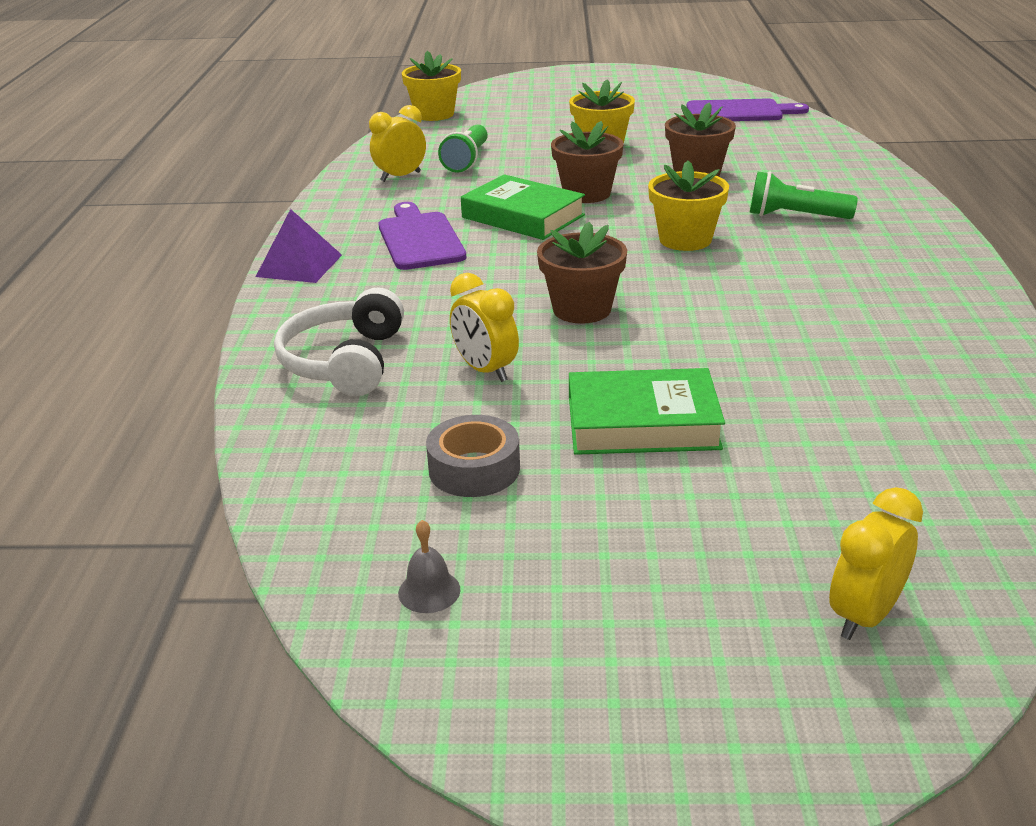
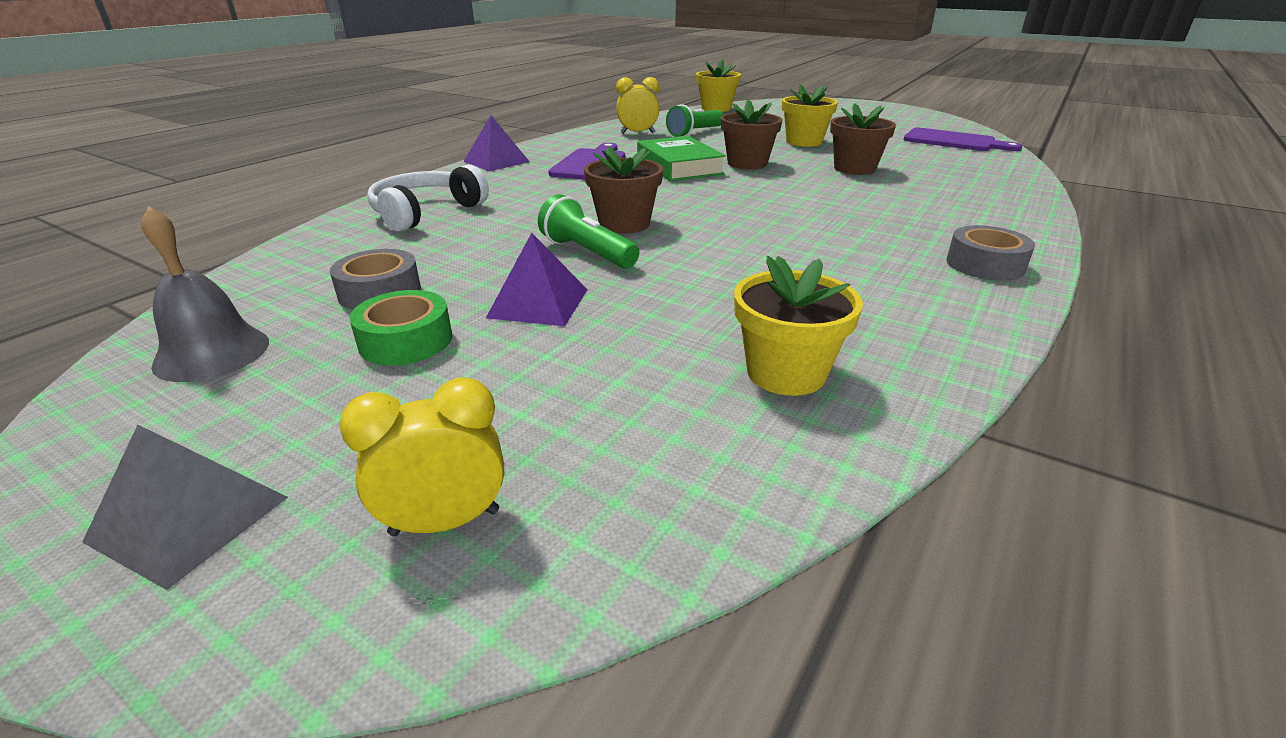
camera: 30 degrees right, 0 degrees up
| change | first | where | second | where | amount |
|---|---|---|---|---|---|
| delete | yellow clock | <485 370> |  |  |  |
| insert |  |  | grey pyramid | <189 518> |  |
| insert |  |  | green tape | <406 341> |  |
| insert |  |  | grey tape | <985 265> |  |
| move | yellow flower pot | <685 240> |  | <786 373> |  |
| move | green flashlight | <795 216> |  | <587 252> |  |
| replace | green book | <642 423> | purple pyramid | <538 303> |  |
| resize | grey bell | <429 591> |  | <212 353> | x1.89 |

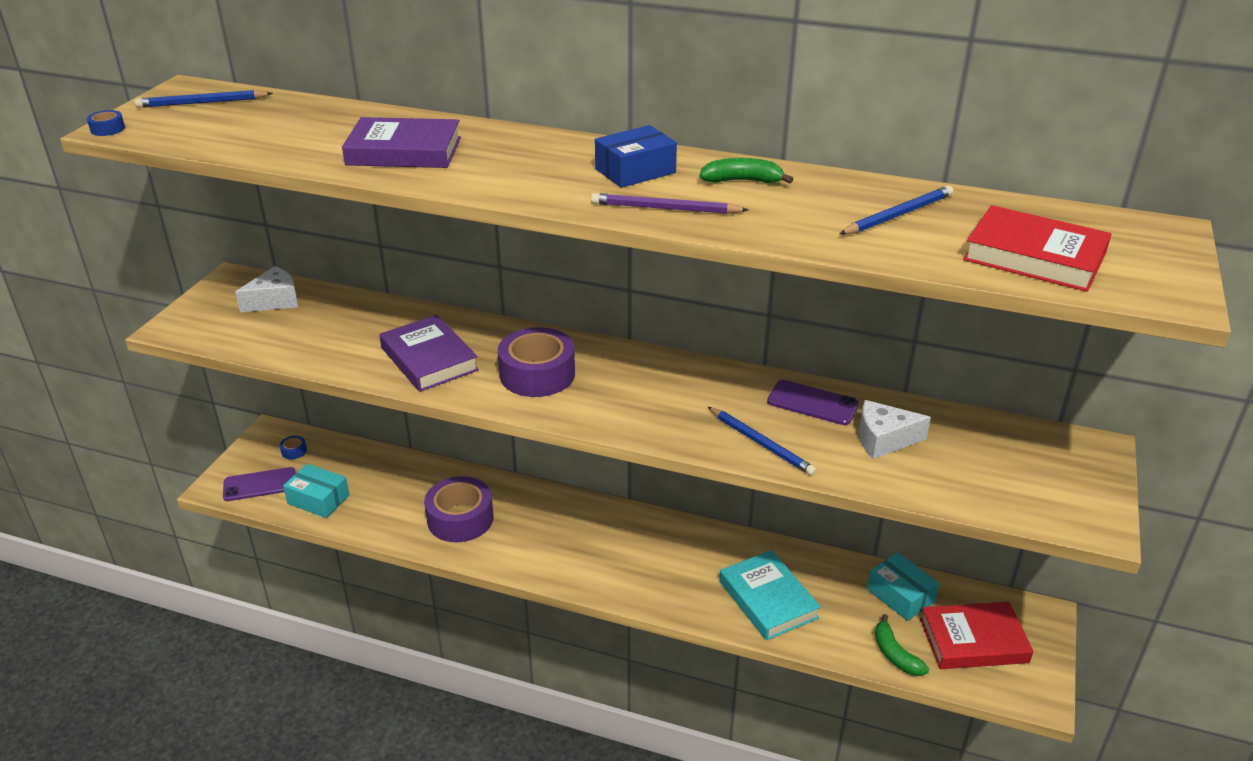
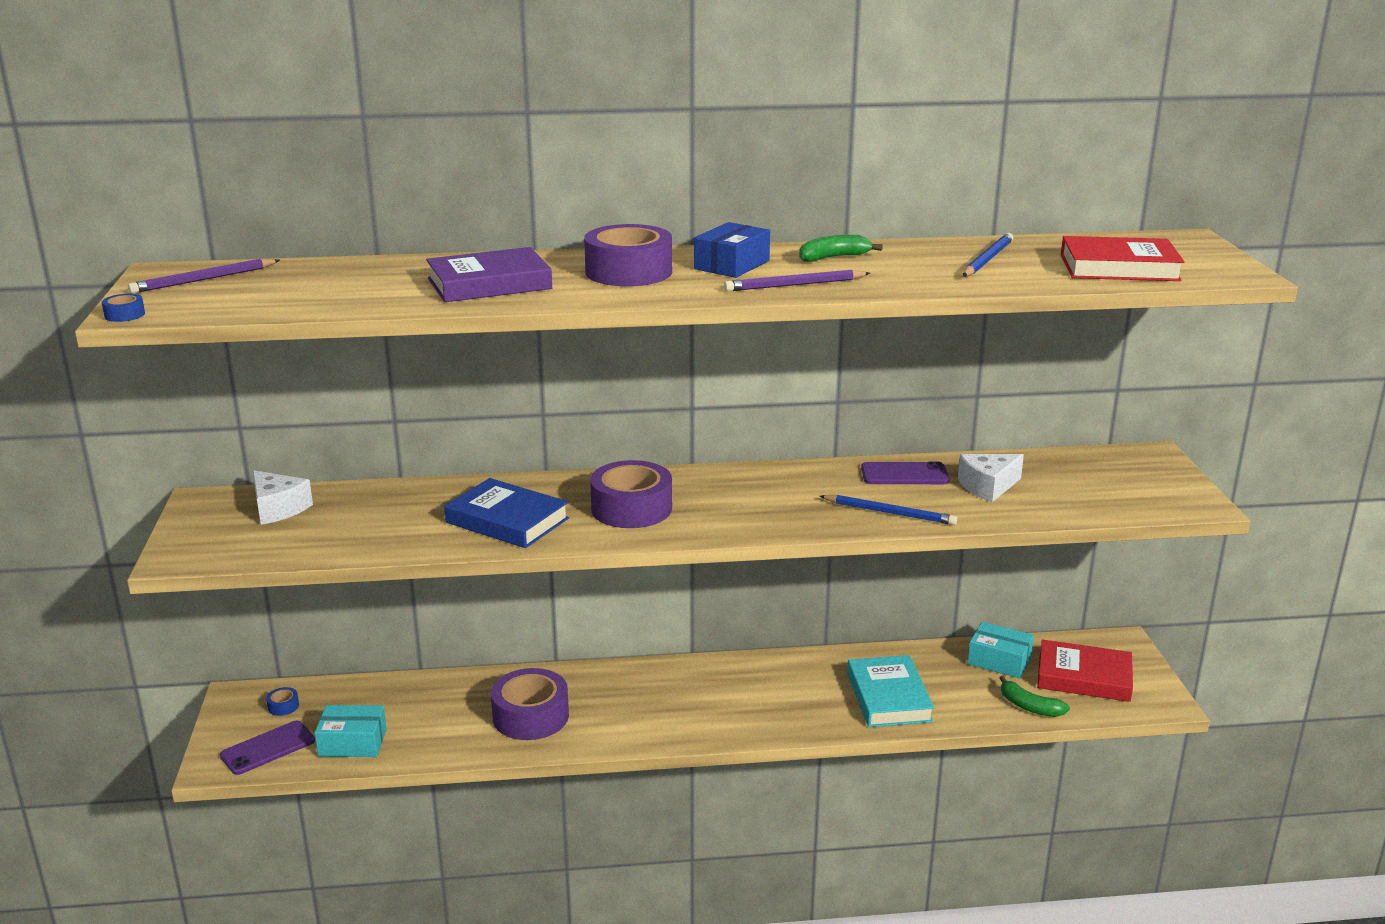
camera: 25 degrees left, 10 degrees down
| change | first | where | second | where | amount |
|---|---|---|---|---|---|
| insert |  |  | purple tape | <628 272> |  |
| recolor | blue pencil | <202 103> | purple pencil | <204 280> |  |
| recolor | purple book | <429 359> | blue book | <507 520> |  |
| rotate | white cheese | <275 301> |  | <278 509> | 105 degrees clockwise |
| rotate | turquoise book | <768 599> |  | <888 697> | 45 degrees clockwise |
| rotate | red book | <973 640> |  | <1084 677> | 45 degrees clockwise |

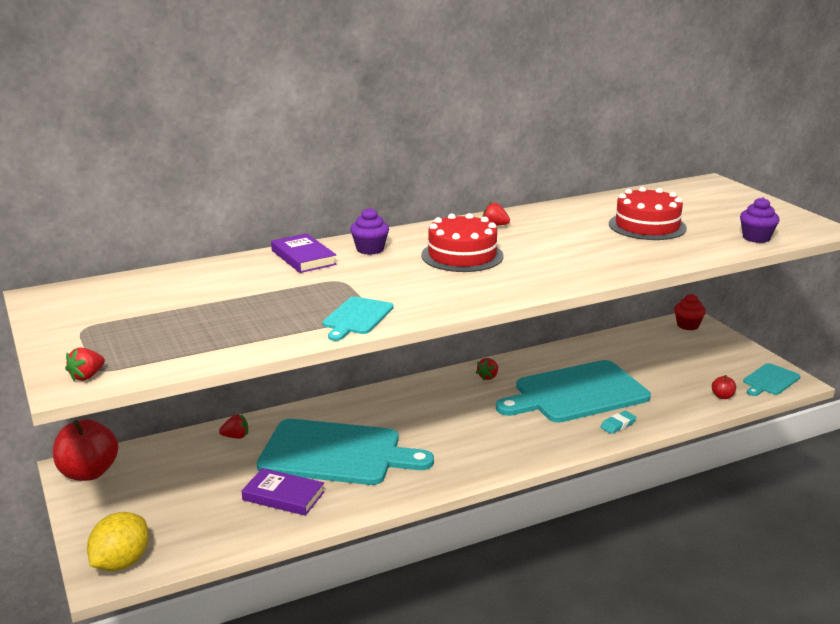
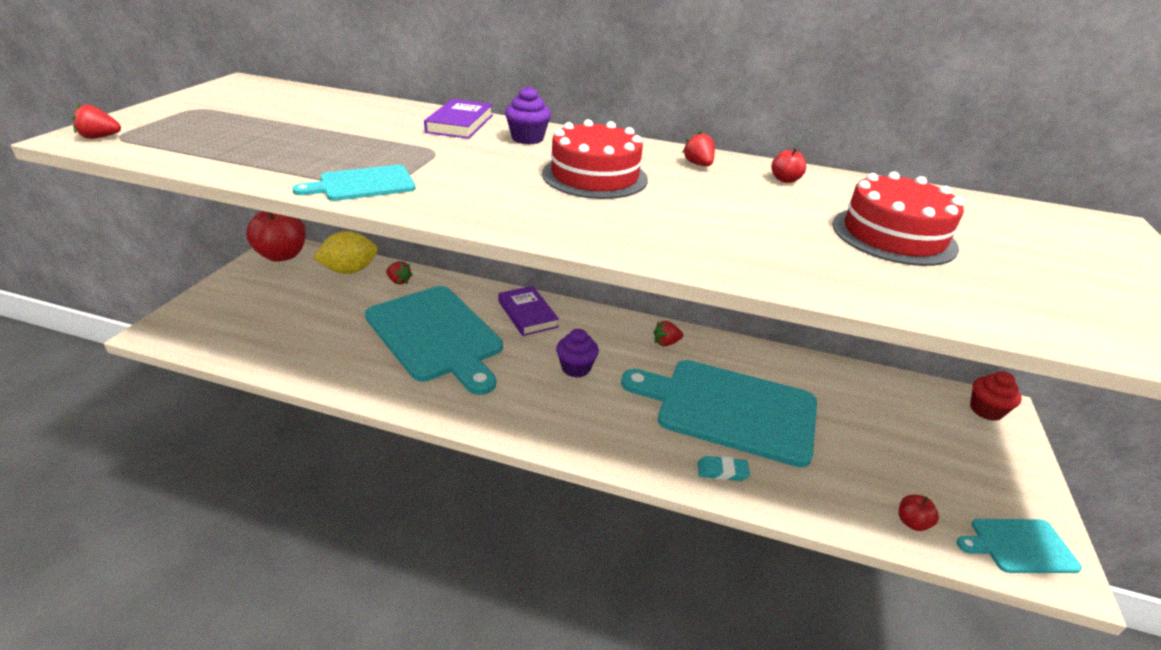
camera: 40 degrees right, 10 degrees up
| change | first | where | second | where | amount |
|---|---|---|---|---|---|
| insert |  |  | red apple | <785 180> |  |
| move | yellow lemon | <121 563> |  | <349 270> |  |
| move | purple book | <283 496> |  | <527 314> |  |
| move | purple cupcake | <756 238> |  | <576 368> |  |

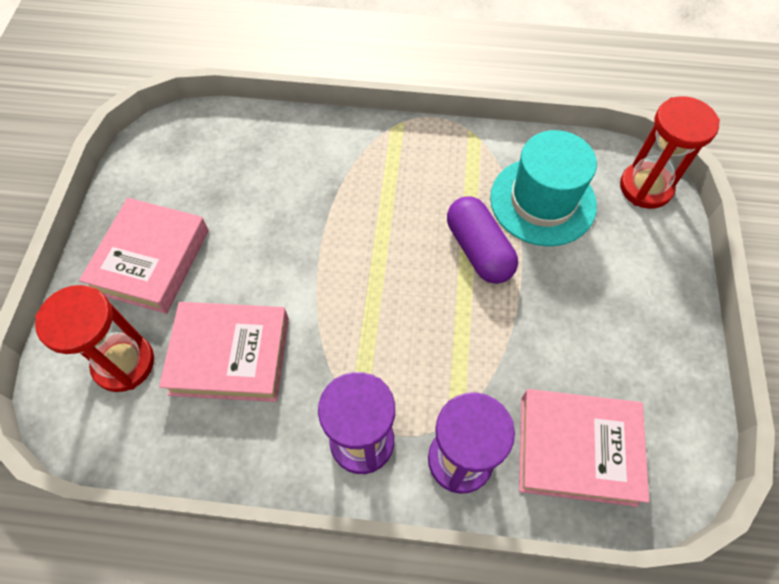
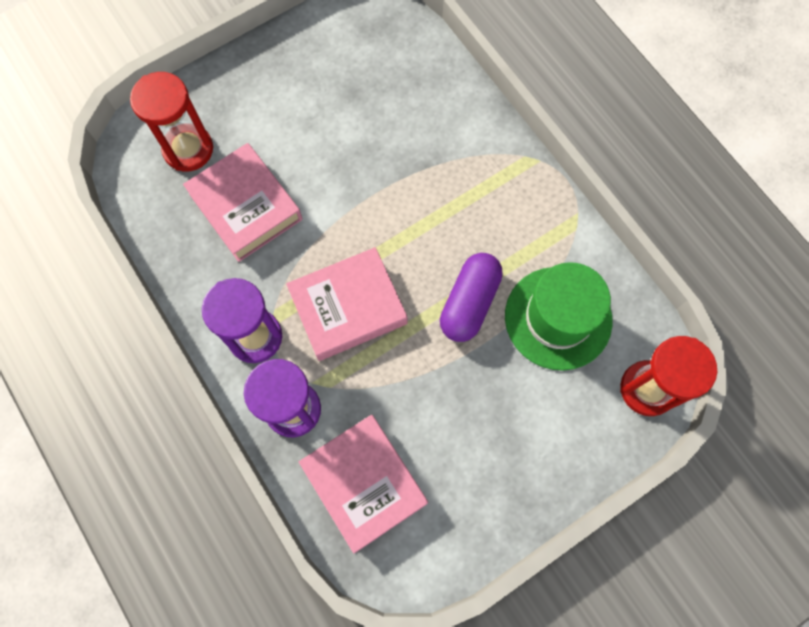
camera: 50 degrees right, 10 degrees up
| change | first | where | second | where | amount |
|---|---|---|---|---|---|
| move | pink book | <151 260> |  | <348 307> |  |
| recolor | turquoise hat | <542 201> | green hat | <558 318> |  |

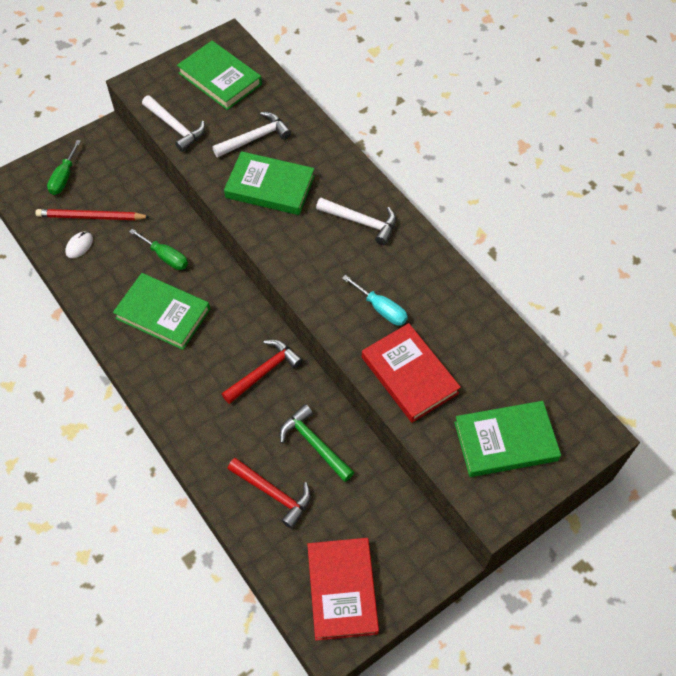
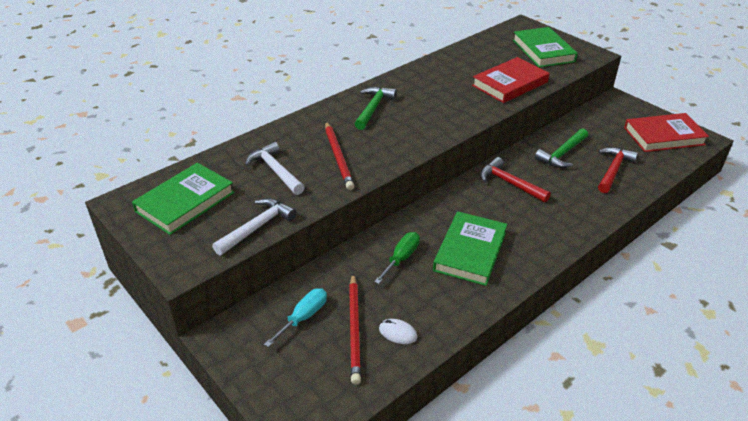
camera: 95 degrees left, 20 degrees down
| change | first | where | second | where | amount |
|---|---|---|---|---|---|
| delete | green screwdriver | <64 177> |  |  |  |
| move | turquoise screwdriver | <381 309> |  | <304 317> |  |
| replace | green book | <270 187> | red pencil | <338 157> |  |
| recolor | white hammer | <361 222> | green hammer | <373 108> |  |

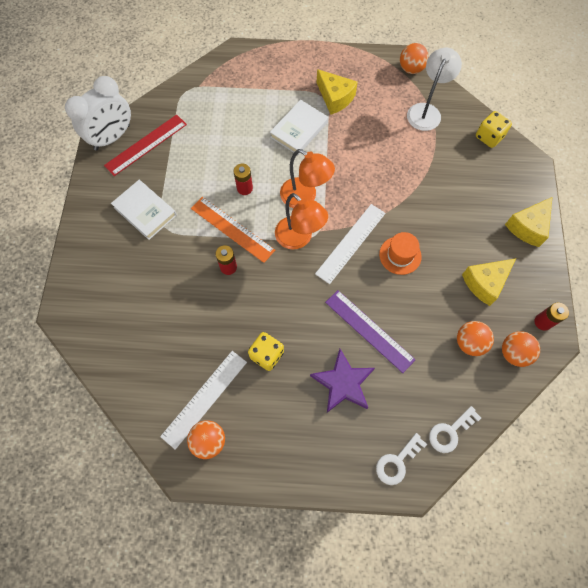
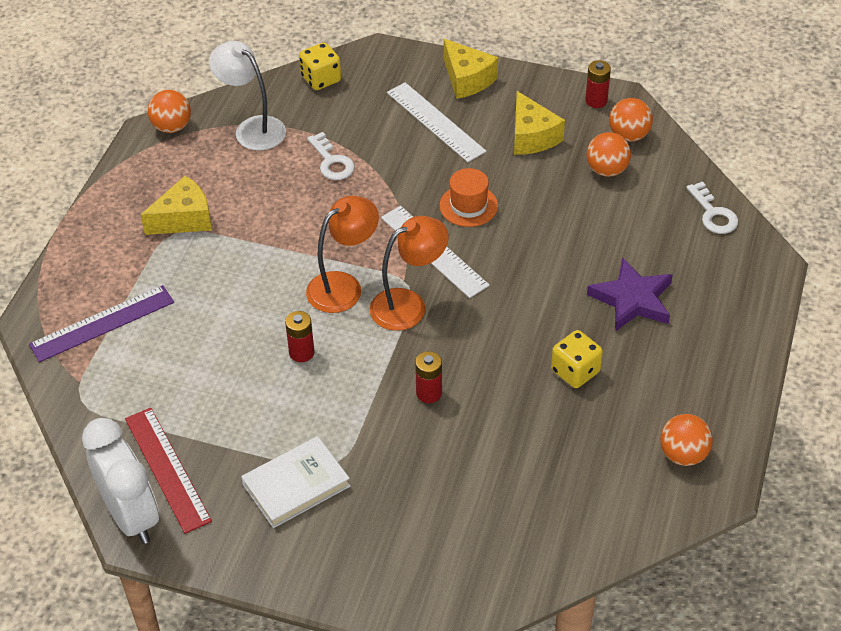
camera: 75 degrees left, 20 degrees down
| change | first | where | second | where | amount |
|---|---|---|---|---|---|
| delete | orange ruler | <232 229> |  |  |  |
| delete | white book | <299 130> |  |  |  |
| move | white ruler | <205 398> |  | <436 121> |  |
| move | purple ruler | <369 330> |  | <102 323> |  |
| move | white key | <397 462> |  | <332 162> |  |

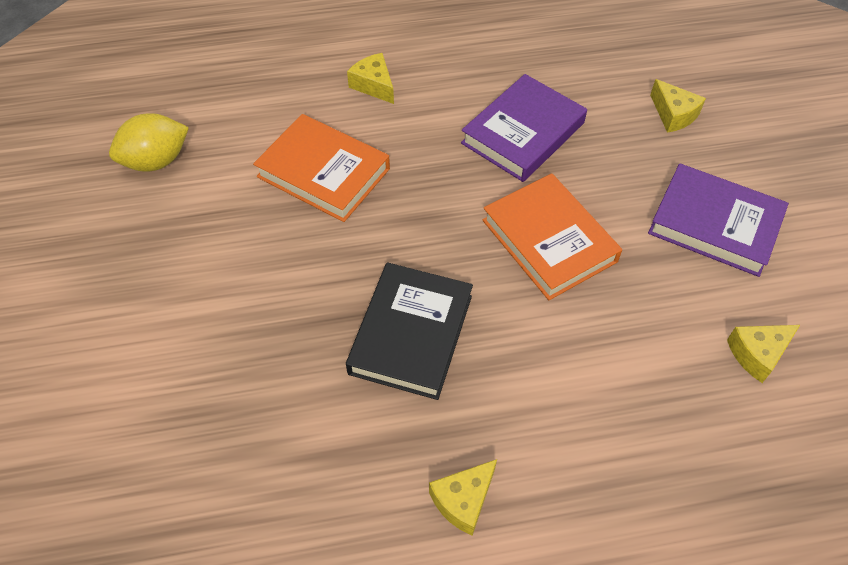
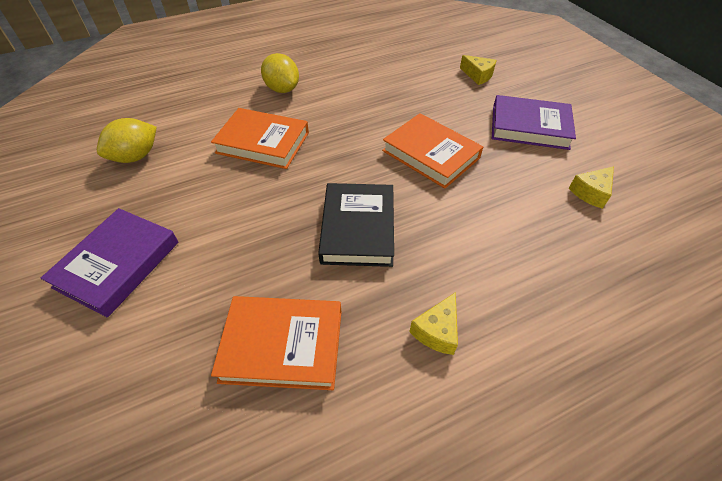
camera: 15 degrees left, 5 degrees down
| change | first | where | second | where | amount |
|---|---|---|---|---|---|
| insert |  |  | orange book | <282 345> |  |
| move | purple book | <523 133> |  | <118 264> |  |
| replace | yellow cheese | <374 85> | yellow lemon | <282 89> |  |

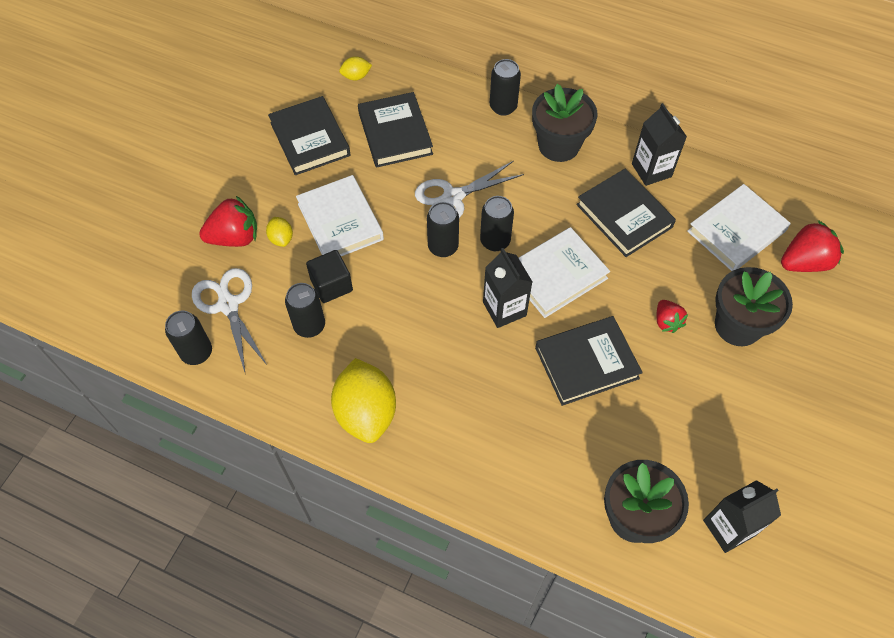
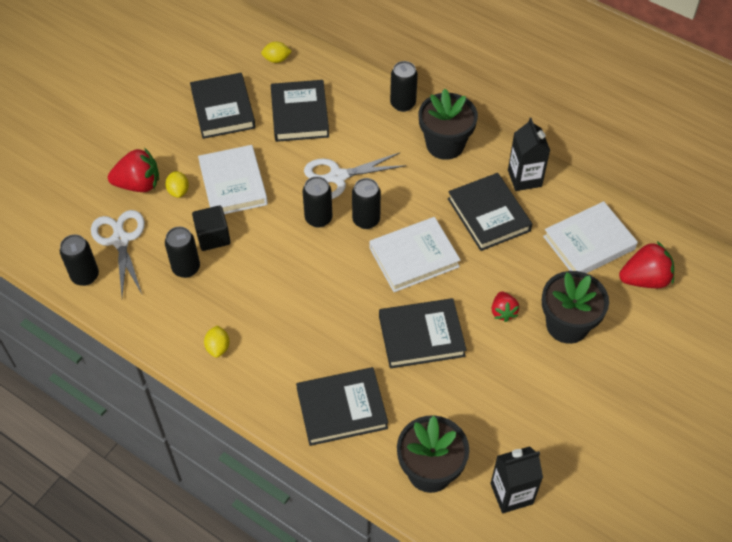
camera: 10 degrees right, 5 degrees down
| change | first | where | second | where | amount |
|---|---|---|---|---|---|
| delete | black carton | <504 309> |  |  |  |
| insert |  |  | black book | <342 408> |  |
| resize | yellow lemon | <366 412> |  | <218 347> | x0.45 |

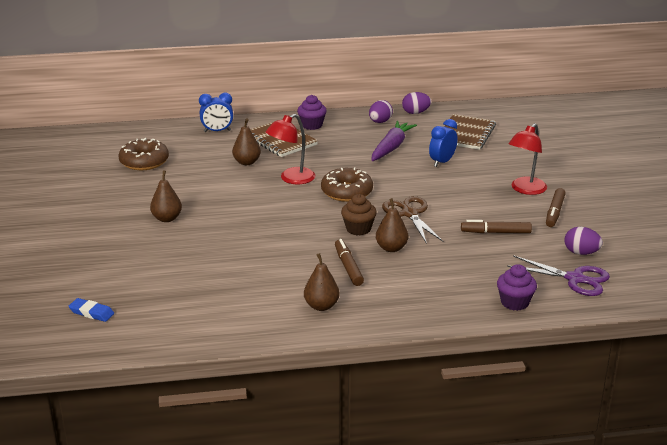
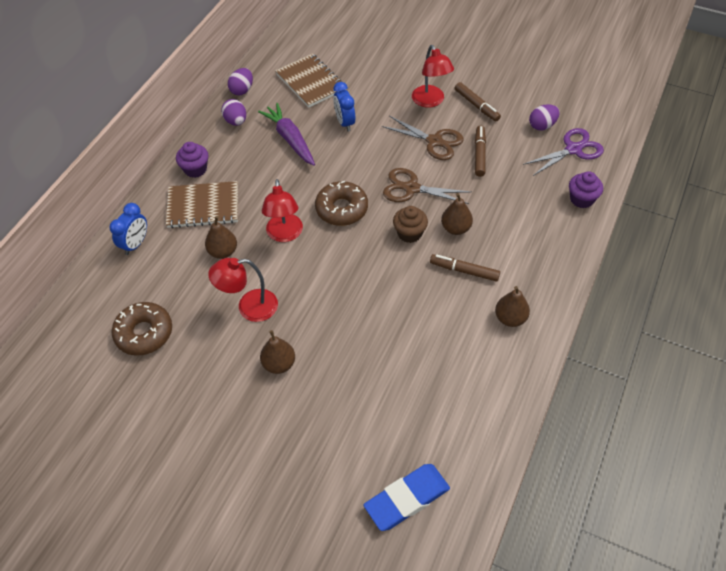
camera: 55 degrees left, 25 degrees up
| change | first | where | second | where | amount |
|---|---|---|---|---|---|
| insert |  |  | red lamp | <249 307> |  |
| insert |  |  | brown scissors | <434 141> |  |
| rotate | brown marker | <495 232> |  | <479 154> | 150 degrees clockwise |
| resize | blue eraser | <91 313> |  | <407 499> | x1.83 |

